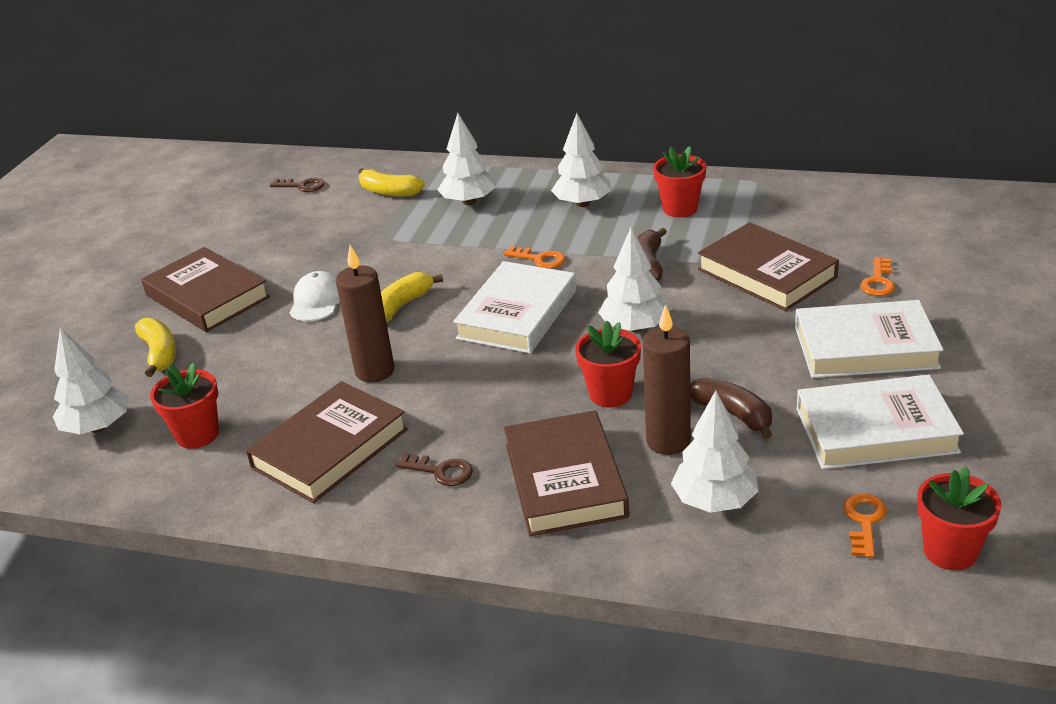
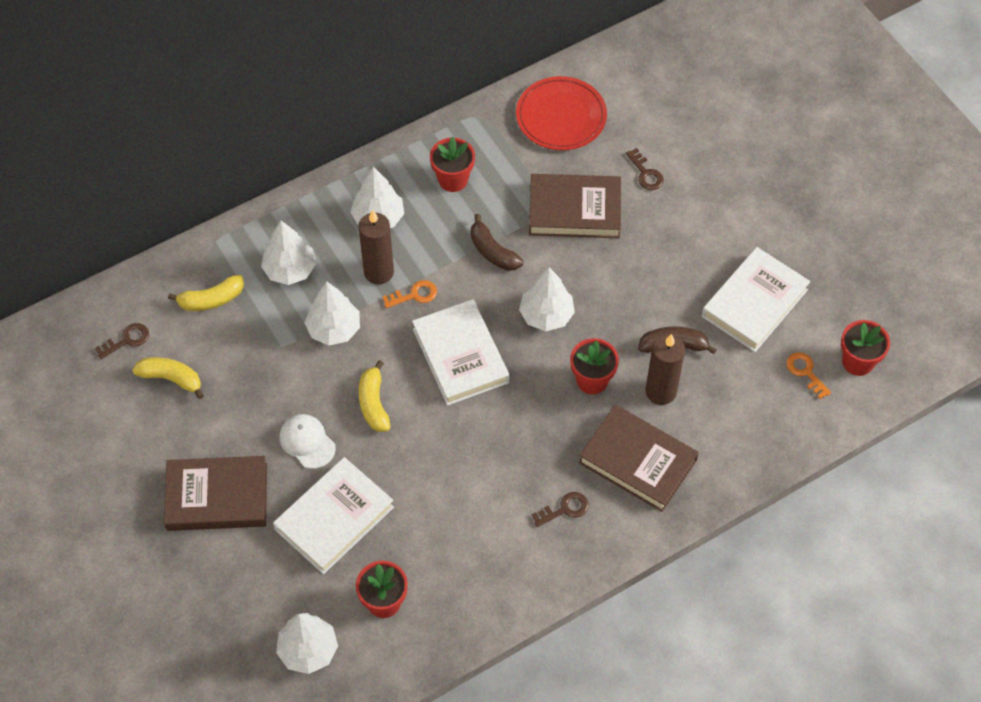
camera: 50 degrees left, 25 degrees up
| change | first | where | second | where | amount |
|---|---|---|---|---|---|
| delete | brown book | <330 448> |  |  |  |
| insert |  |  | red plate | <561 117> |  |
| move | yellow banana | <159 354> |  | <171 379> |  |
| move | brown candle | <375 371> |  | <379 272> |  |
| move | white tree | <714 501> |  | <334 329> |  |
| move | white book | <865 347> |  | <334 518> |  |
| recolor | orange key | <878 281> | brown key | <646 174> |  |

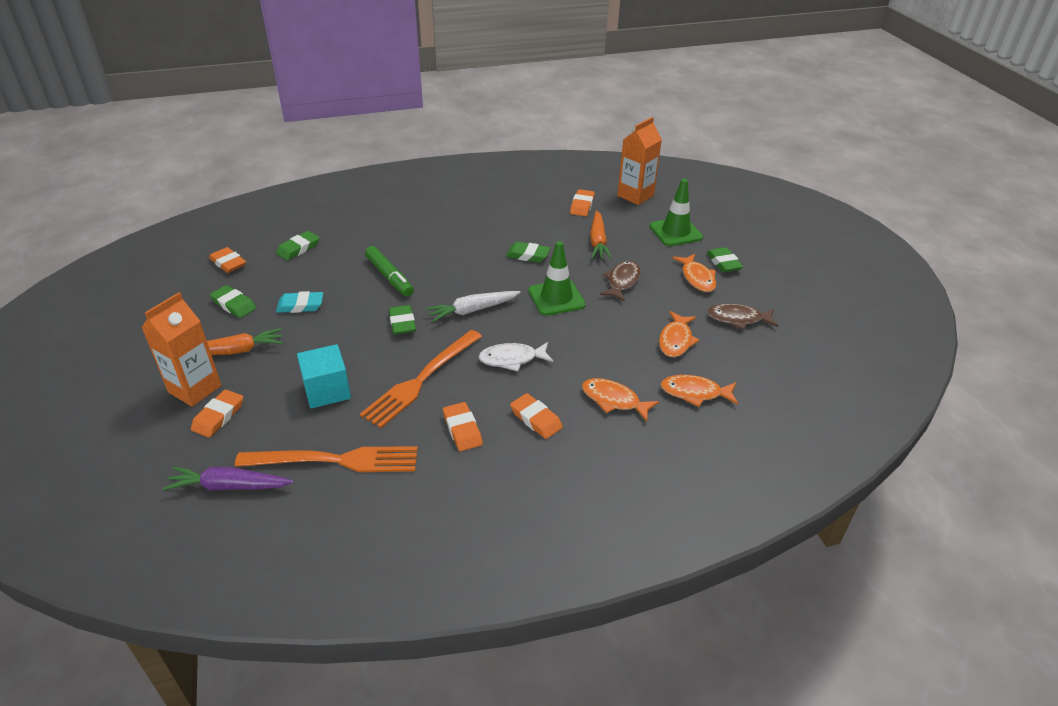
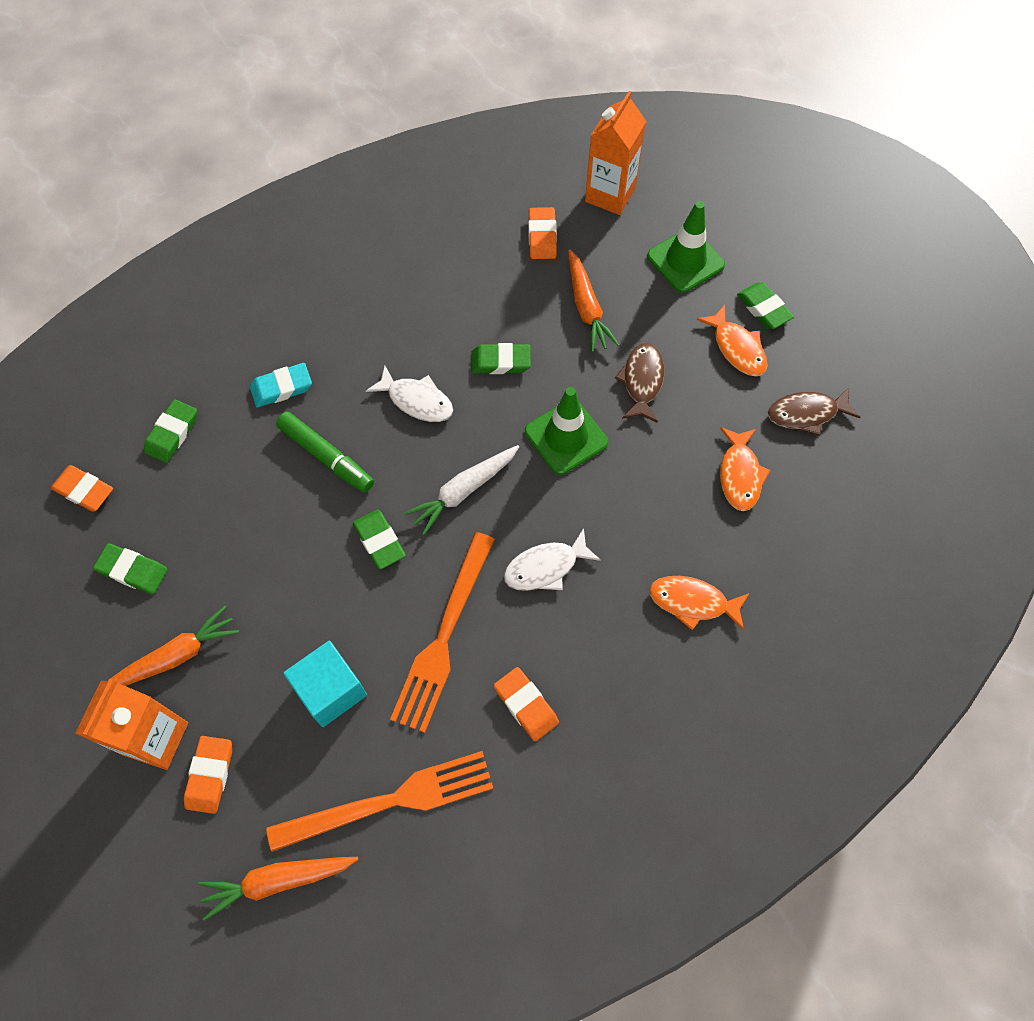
camera: 15 degrees left, 25 degrees up
| change | first | where | second | where | amount |
|---|---|---|---|---|---|
| delete | orange eraser | <536 419> |  |  |  |
| delete | orange fish | <694 393> |  |  |  |
| insert |  |  | white fish | <417 400> |  |
| move | turquoise eraser | <300 305> |  | <282 388> |  |
| recolor | purple carrot | <229 486> | orange carrot | <278 880> |  |

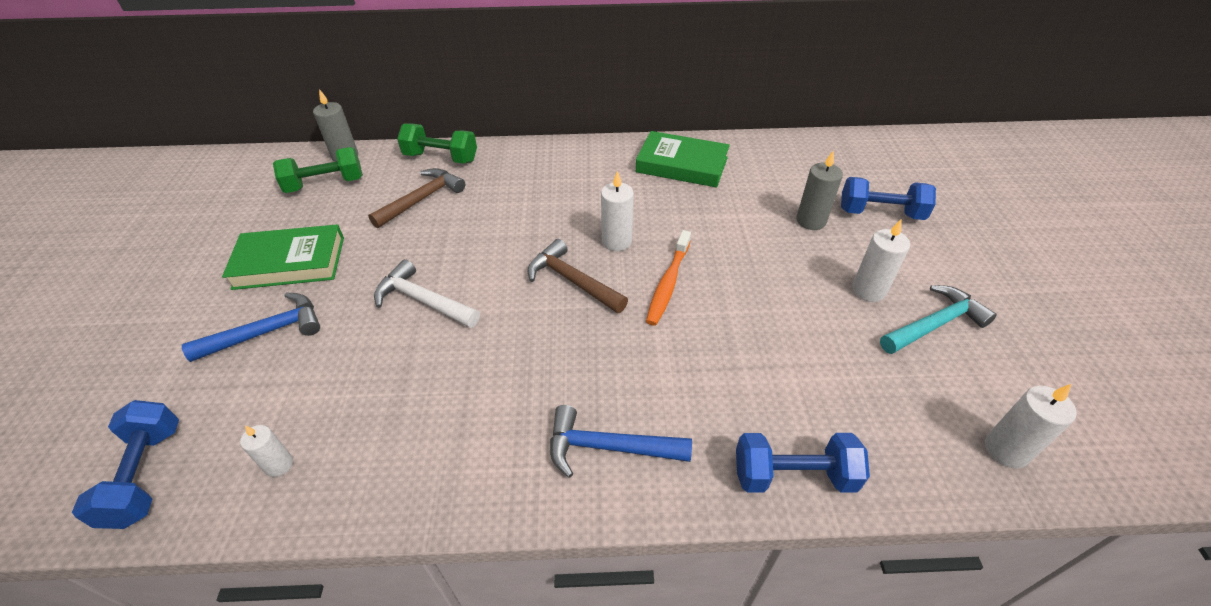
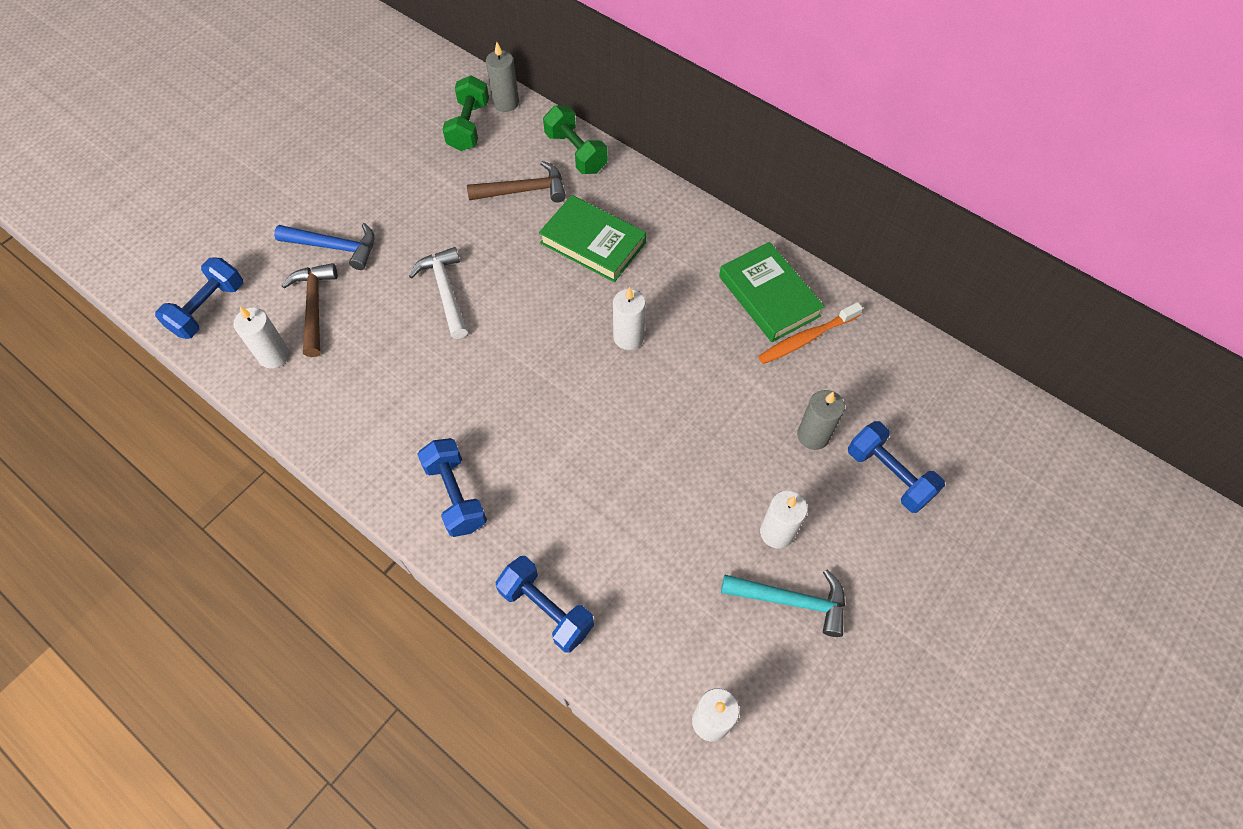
camera: 40 degrees right, 15 degrees up
| change | first | where | second | where | amount |
|---|---|---|---|---|---|
| move | green book | <290 262> |  | <593 243> |  |
| move | brown hammer | <572 281> |  | <314 306> |  |
| move | orange toothbrush | <668 283> |  | <806 338> |  |
| replace | blue hammer | <608 447> | blue dumbbell | <455 495> |  |
| rotate | green dumbbell | <325 184> |  | <469 126> | 75 degrees clockwise |
| resize | white candle | <279 465> |  | <274 355> | x1.54 |

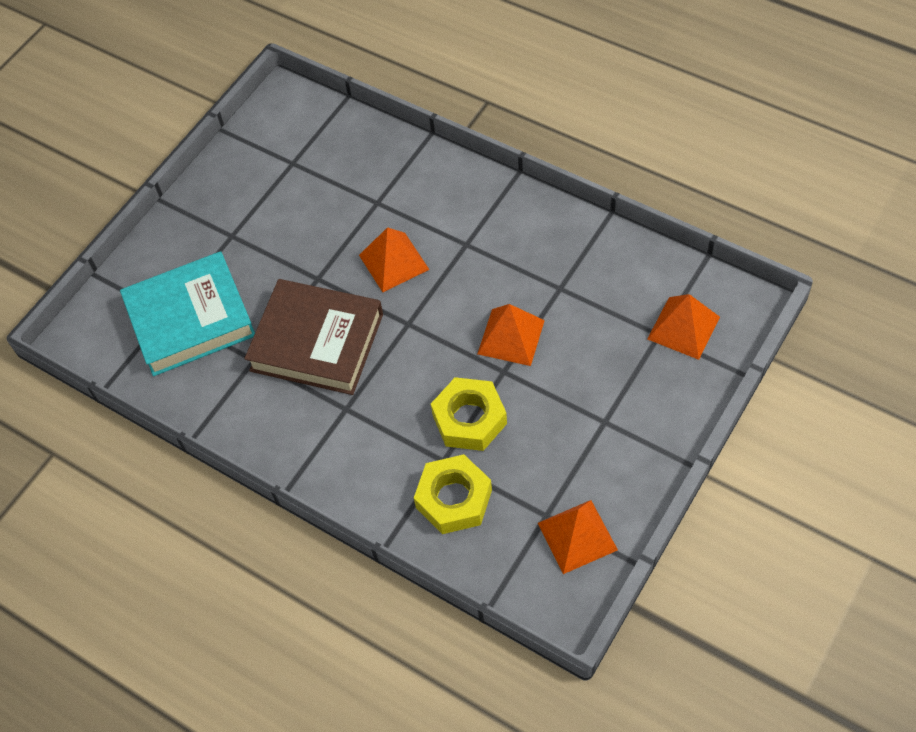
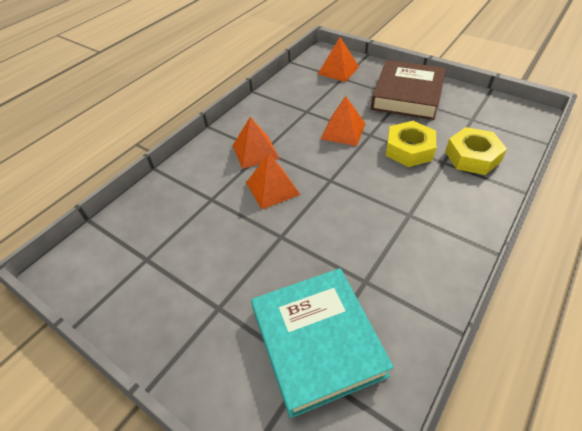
camera: 90 degrees left, 10 degrees down
| change | first | where | second | where | amount |
|---|---|---|---|---|---|
| move | brown book | <317 342> |  | <407 95> |  |
| move | orange pyramid | <577 536> |  | <255 151> |  |

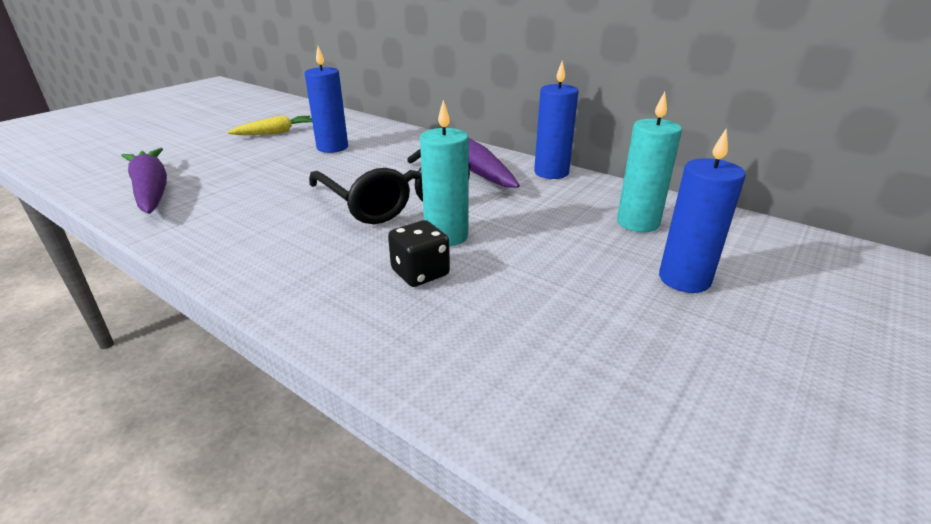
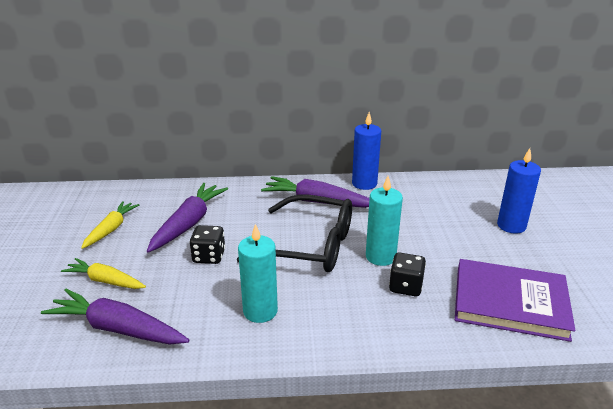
camera: 40 degrees left, 0 degrees up
| change | first | where | second | where | amount |
|---|---|---|---|---|---|
| insert |  |  | yellow carrot | <105 281> |  |
| insert |  |  | black dice | <209 256> |  |
| insert |  |  | purple book | <510 303> |  |
| move | turquoise candle | <638 223> |  | <260 311> |  |
| replace | blue candle | <332 147> | purple carrot | <188 223> |  |

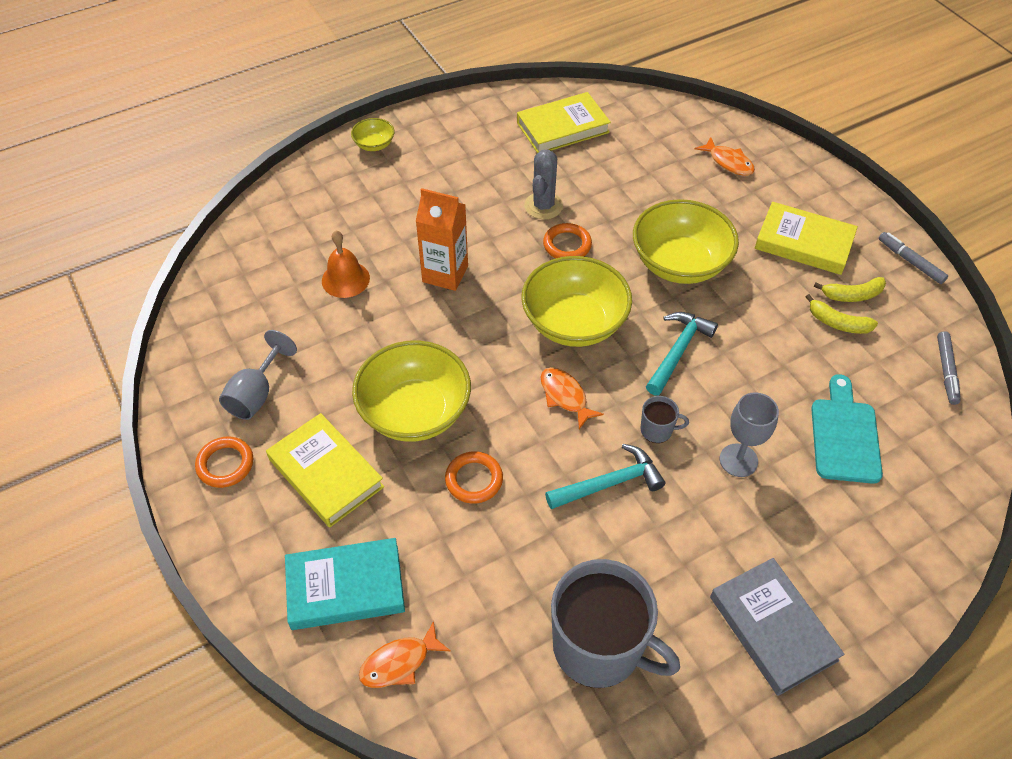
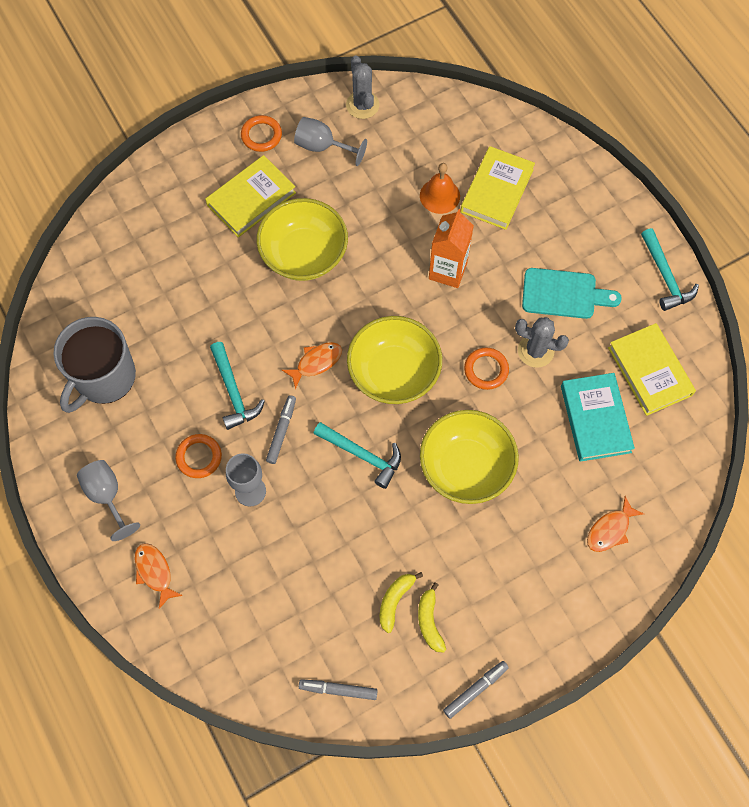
camera: 90 degrees right, 15 degrees up
| change | first | where | second | where | amount |
|---|---|---|---|---|---|
| delete | yellow bowl | <374 145> |  |  |  |
| insert |  |  | grey cactus | <362 105> |  |
| insert |  |  | turquoise hammer | <665 276> |  |
| move | turquoise book | <345 587> |  | <595 419> |  |
| move | orange fish | <399 663> |  | <154 572> |  |
| move | orange ring | <474 479> |  | <199 457> |  |
| move | yellow book | <804 243> |  | <496 191> |  |
| move | turquoise cutting board | <844 435> |  | <564 294> |  |
| replace | grey mug | <657 430> | grey marker | <281 431> |  |
| replace | grey book | <772 628> | grey goblet | <107 496> |  |

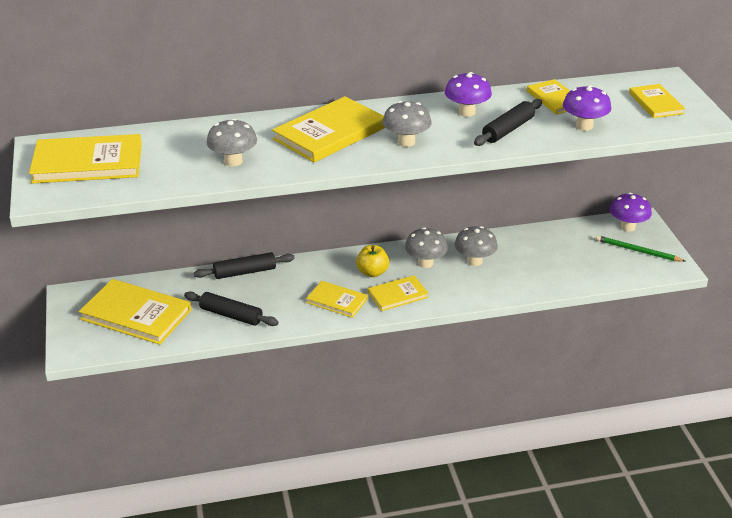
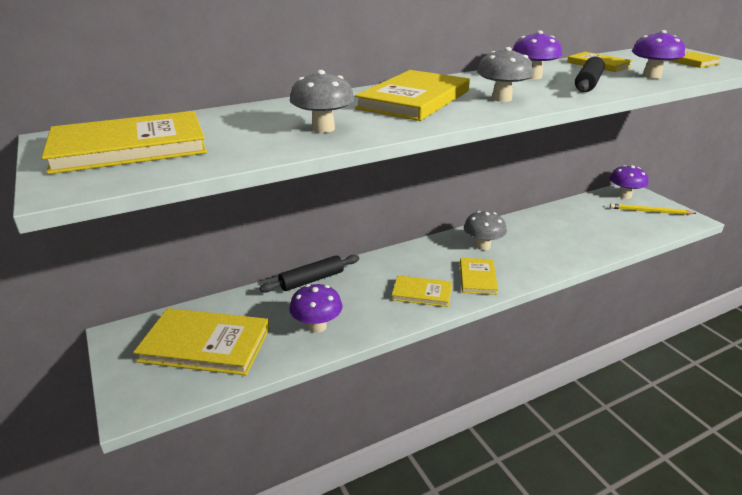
camera: 15 degrees left, 5 degrees down
| change | first | where | second | where | amount |
|---|---|---|---|---|---|
| delete | yellow apple | <372 272> |  |  |  |
| delete | grey mushroom | <474 261> |  |  |  |
| replace | black rolling pin | <231 315> | purple mushroom | <317 326> |  |
| recolor | green pencil | <637 251> | yellow pencil | <649 211> |  |
| rotate | yellow book | <397 295> |  | <477 278> | 45 degrees counterclockwise |

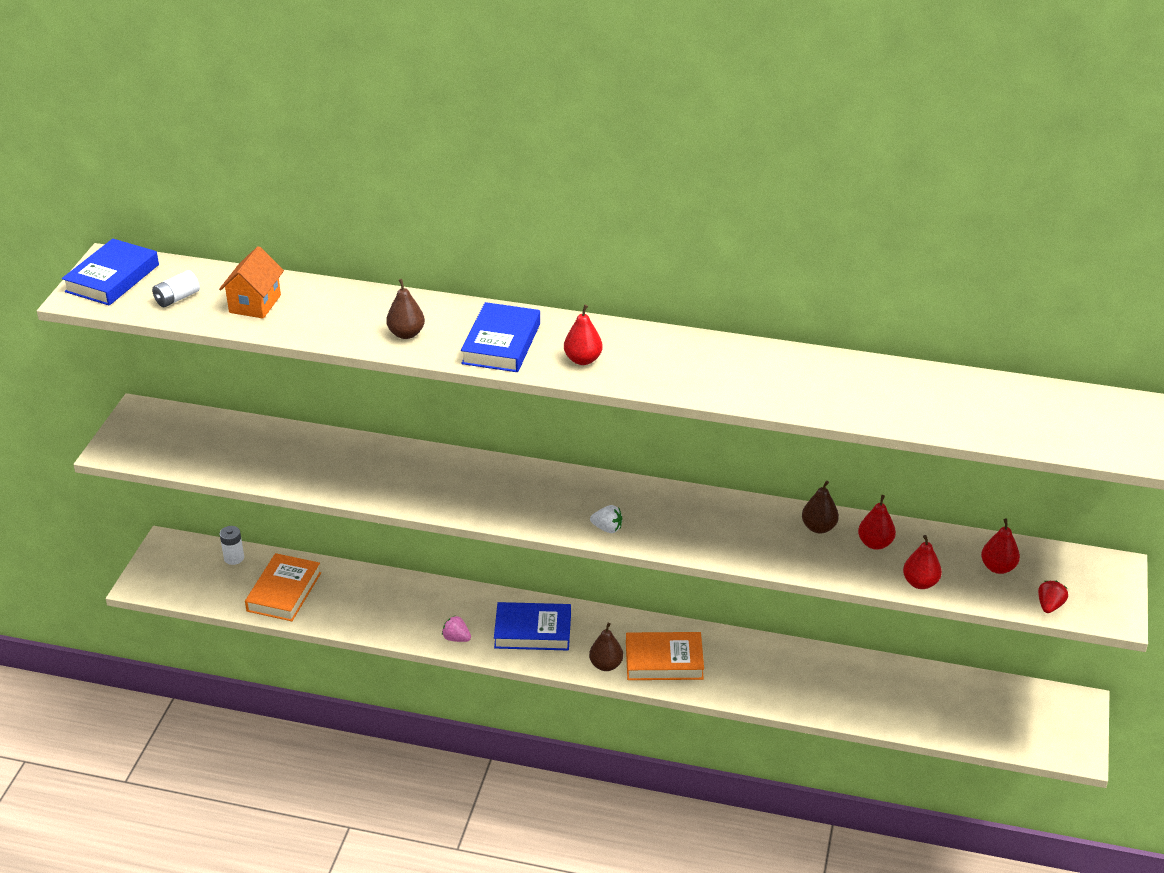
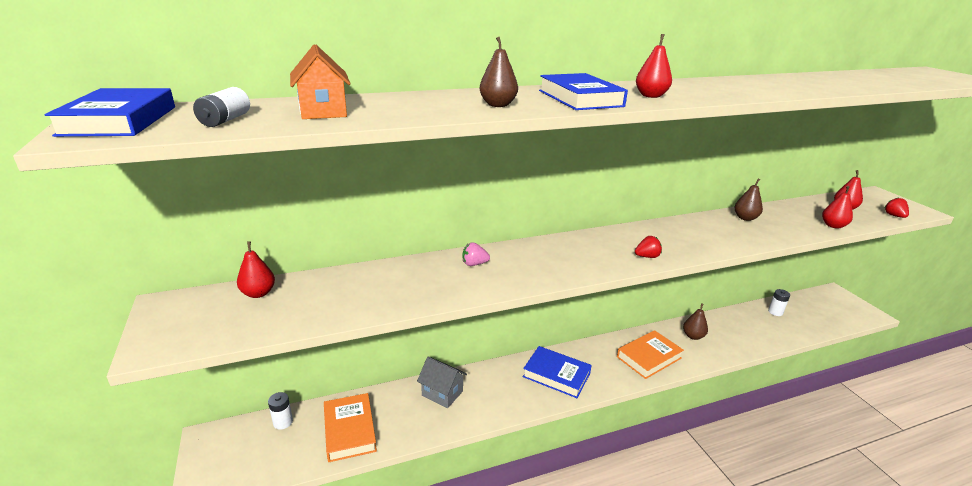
camera: 35 degrees left, 10 degrees down
| change | first | where | second | where | amount |
|---|---|---|---|---|---|
| insert |  |  | grey house | <442 393> |  |
| insert |  |  | white battery | <775 312> |  |
| move | pink strawberry | <456 638> |  | <474 264> |  |
| move | brown pear | <606 665> |  | <693 336> |  |
| move | red pear | <875 543> |  | <258 293> |  |
| recolor | white strawberry | <607 528> | red strawberry | <647 256> |  |
| rotate | blue book | <533 631> |  | <556 375> | 60 degrees clockwise |

